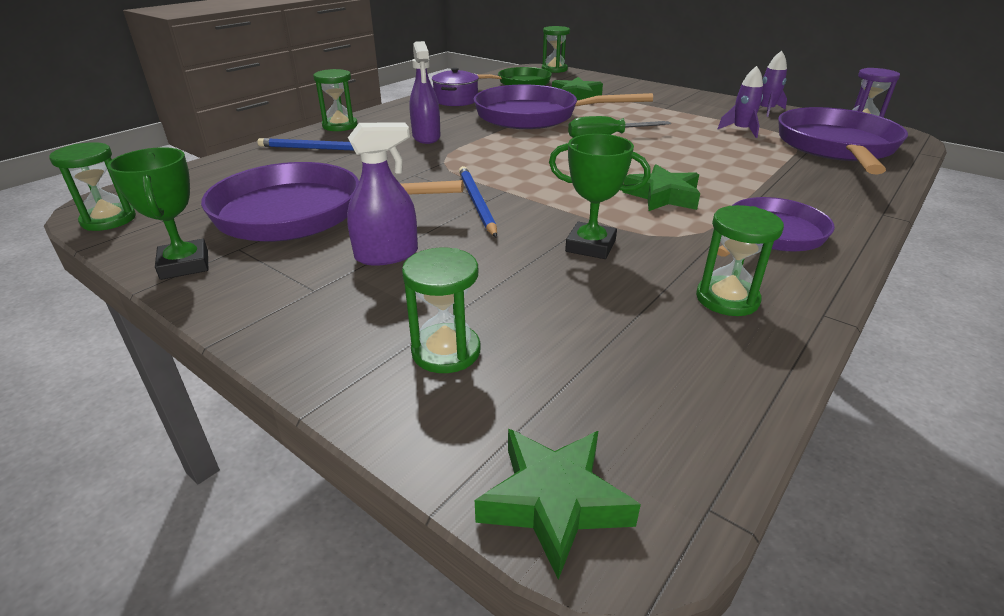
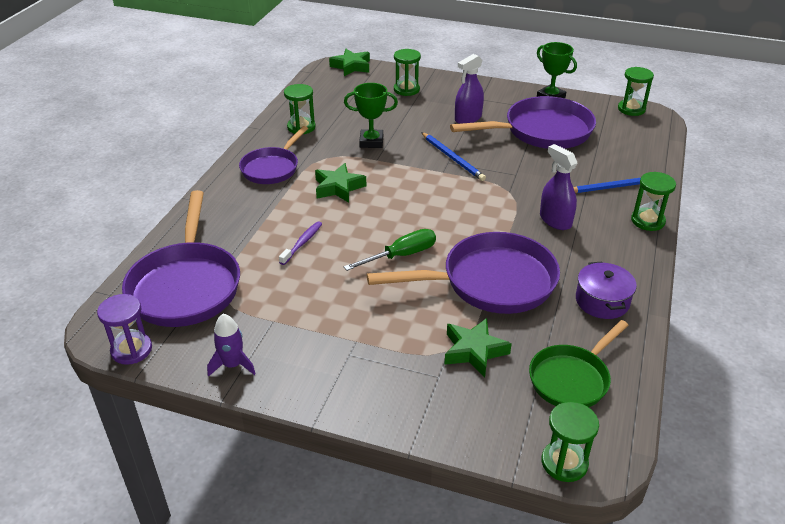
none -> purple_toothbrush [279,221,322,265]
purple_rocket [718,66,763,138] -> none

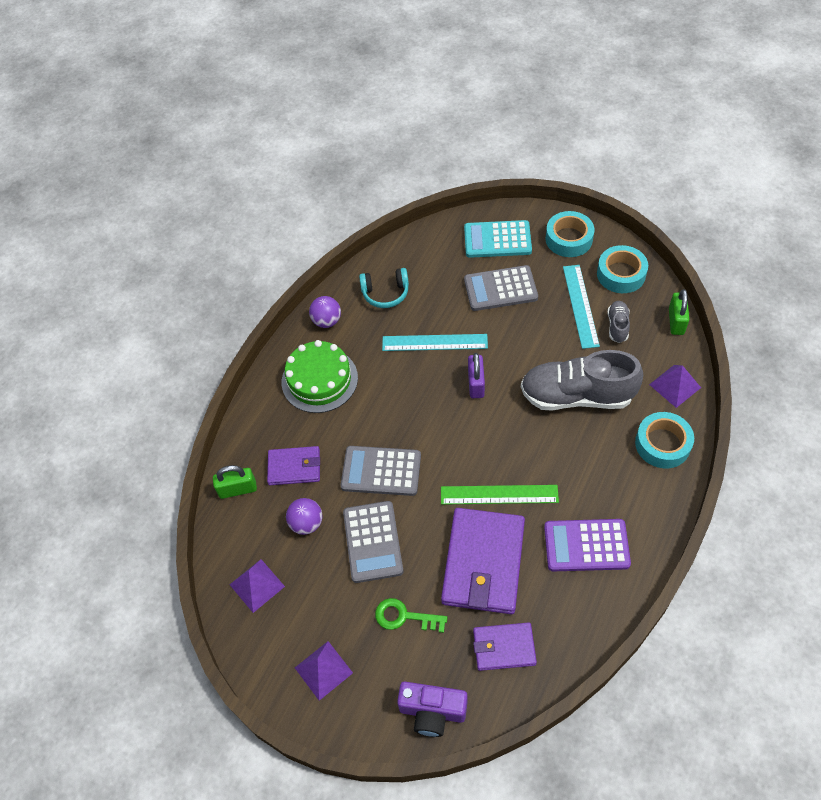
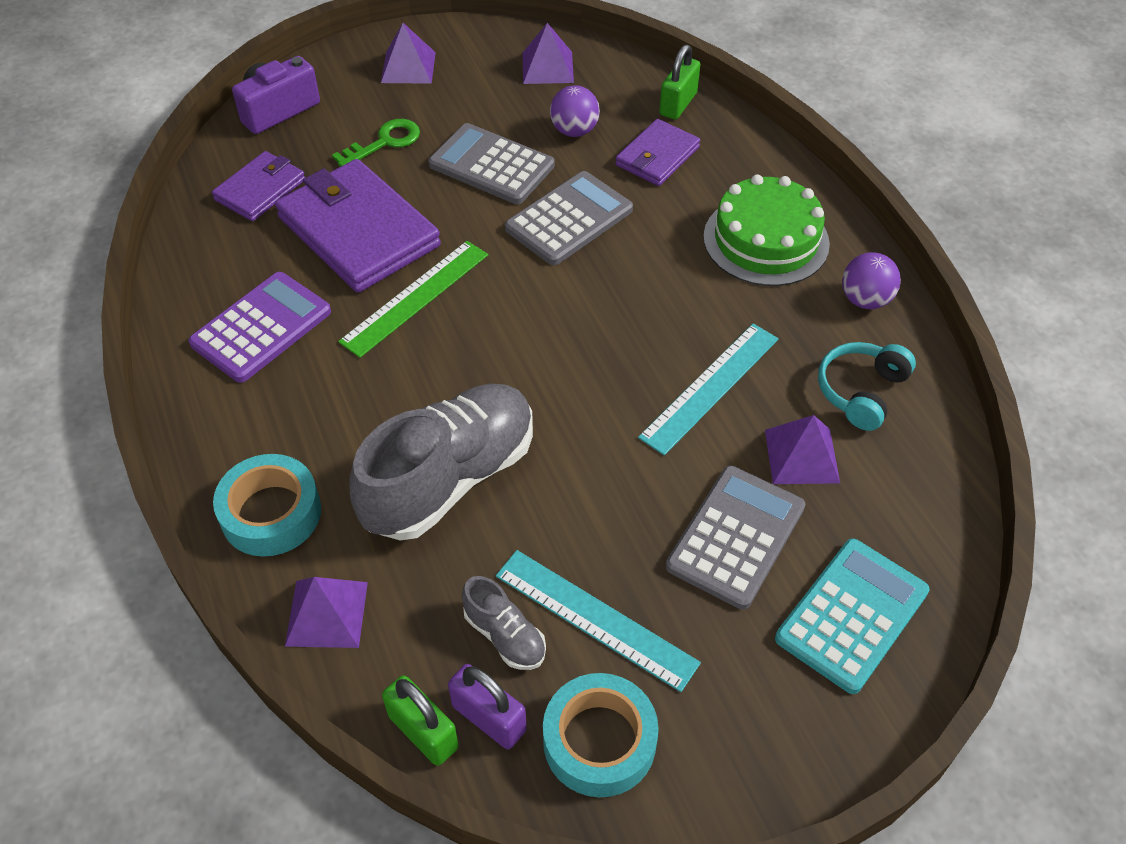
purple_padlock [468,353,485,398] -> purple_padlock [448,664,527,749], relocated
none -> purple_pyramid [765,415,840,484]
turquoise_tape [546,211,594,257] -> none

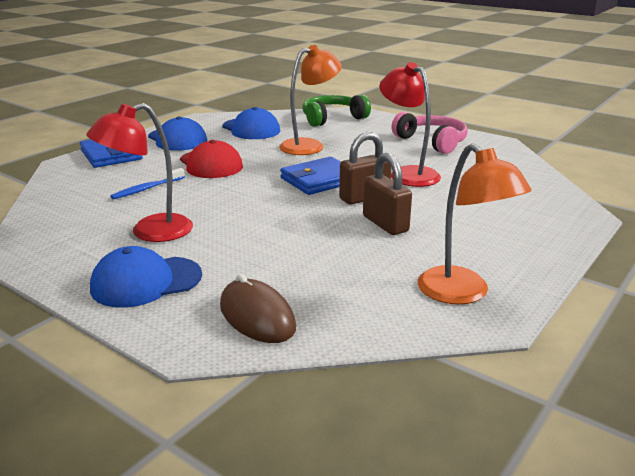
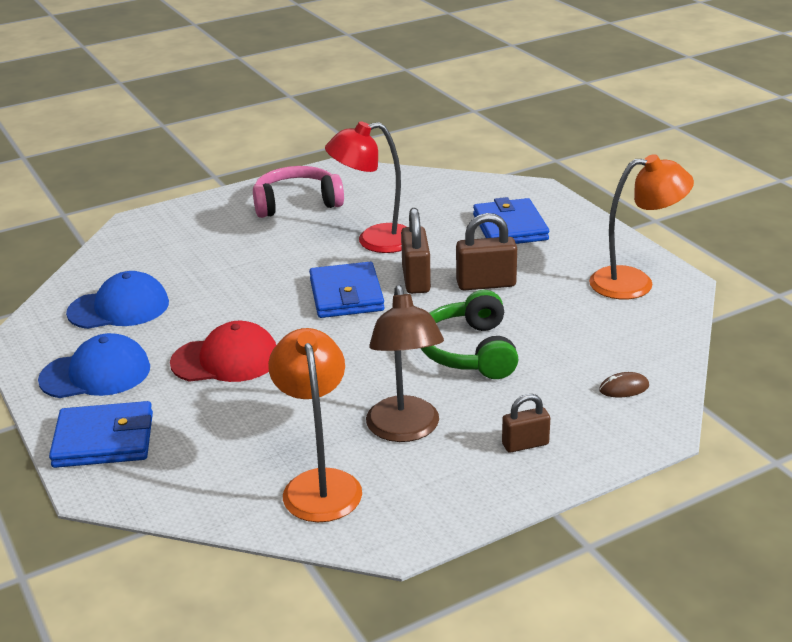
orange_lamp [279,45,342,155] -> orange_lamp [268,328,362,522], relocated
red_lamp [86,103,193,242] -> brown_lamp [366,285,444,442]
green_headphones [302,94,371,127] -> green_headphones [421,290,519,379], relocated
none -> blue_wallet [473,197,549,244]
blue_cap [90,246,202,307] -> brown_padlock [502,394,550,453]
brown_mouse [220,274,296,343] -> brown_mouse [599,372,649,397], x0.52
blue_toothbrush [110,168,185,199] -> none

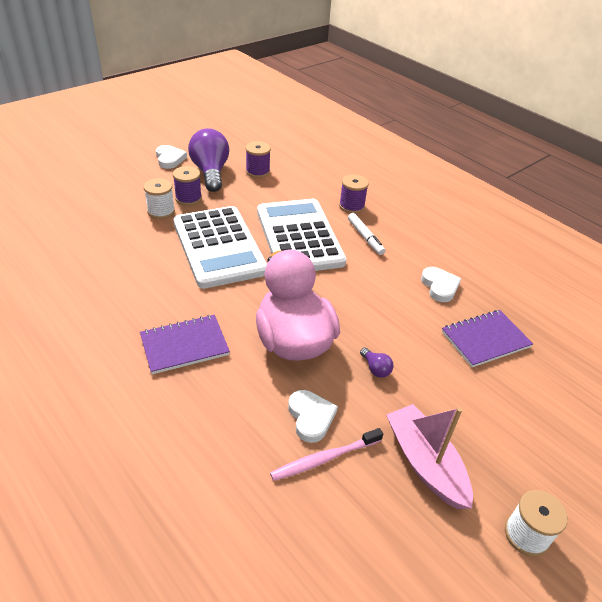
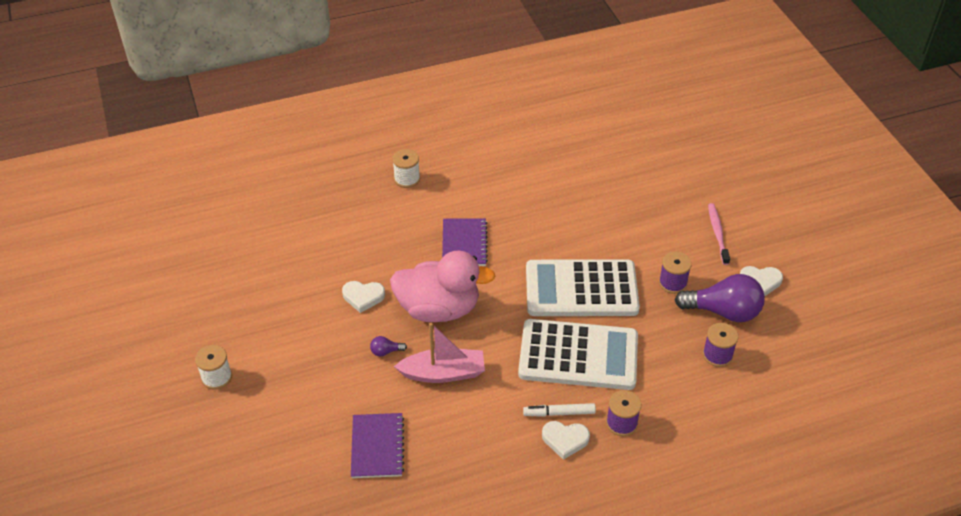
white_spool [144,178,175,219] -> white_spool [392,149,420,188], relocated
pink_boat [386,404,473,509] -> pink_boat [394,323,485,383], relocated
white_heart [421,267,461,302] -> white_heart [542,421,590,460], relocated
pink_toothbrush [270,428,383,481] -> pink_toothbrush [708,203,730,265], relocated

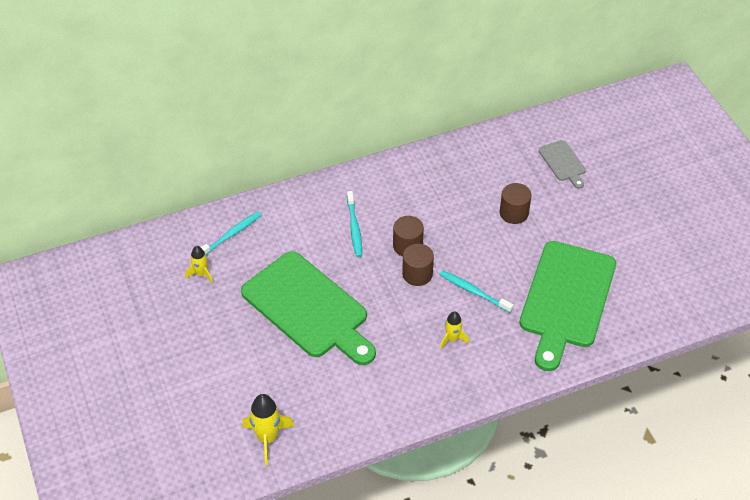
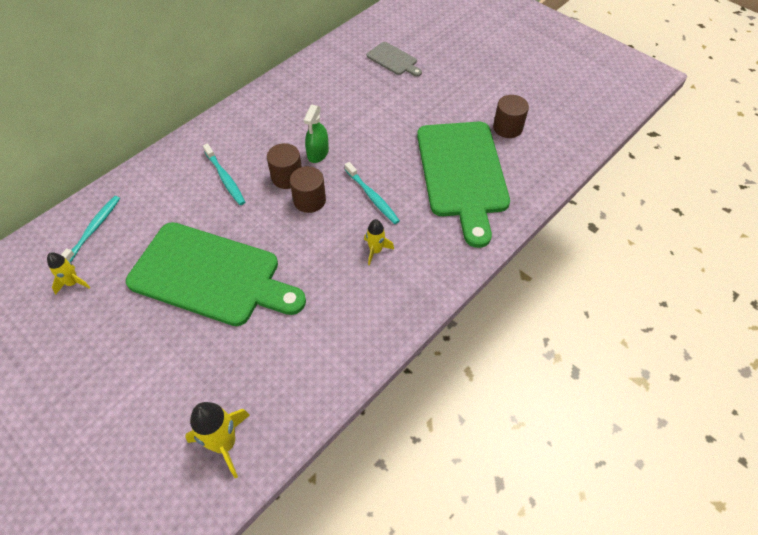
none -> green_spray_bottle [304,105,329,163]
turquoise_toothbrush [439,270,513,313] -> turquoise_toothbrush [345,162,400,224], 135 degrees counterclockwise
brown_cylinder [500,183,532,224] -> brown_cylinder [493,95,529,138], relocated

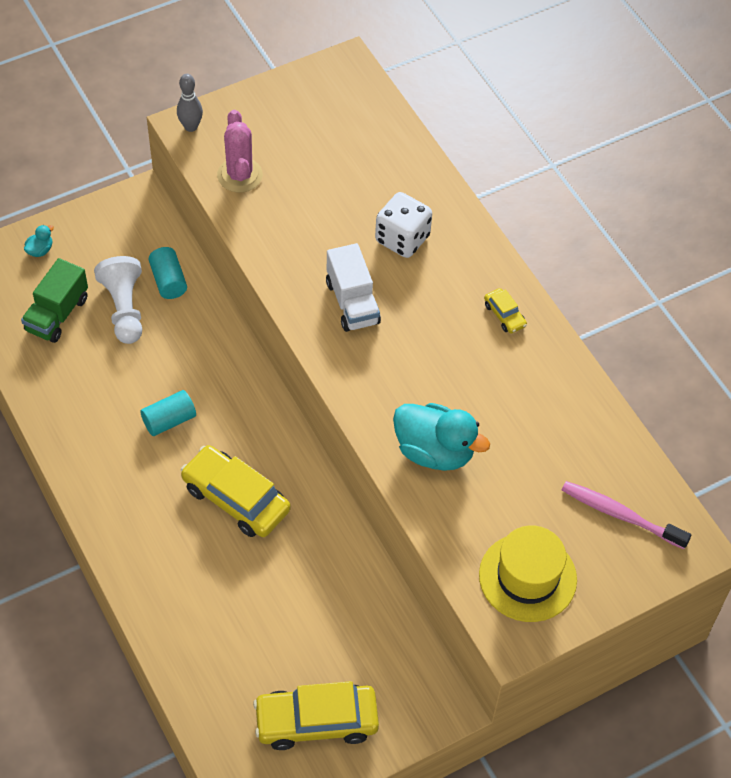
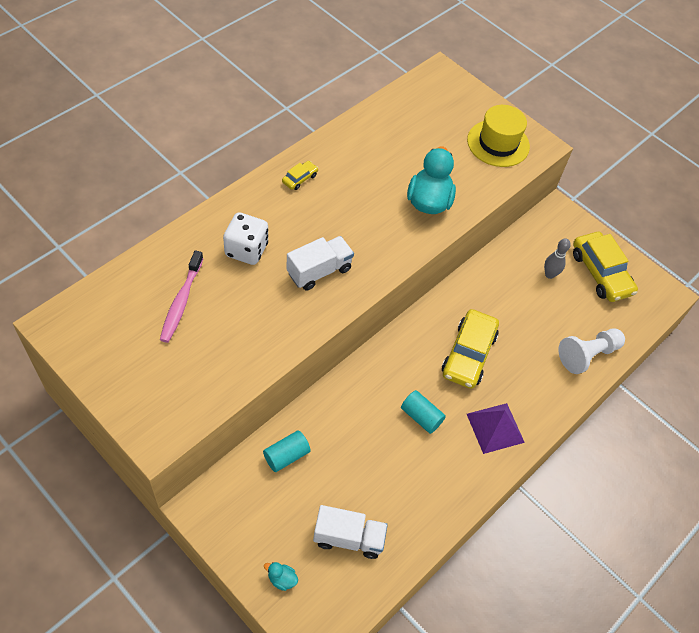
pink_toothbrush [562,481,691,549] -> pink_toothbrush [160,250,203,343], relocated
green_truck [21,258,88,343] -> white_truck [313,505,388,559]
none -> purple_pyramid [467,403,525,454]
grey_bowling_pin [177,74,203,132] -> grey_bowling_pin [544,238,571,279], relocated
white_pawn [94,256,142,344] -> white_pawn [558,329,625,374], relocated
pink_cactus [217,110,263,193] -> none

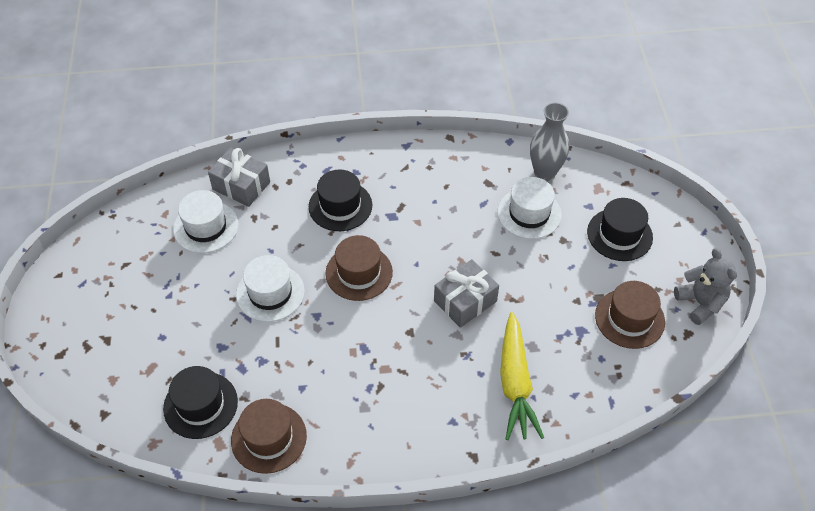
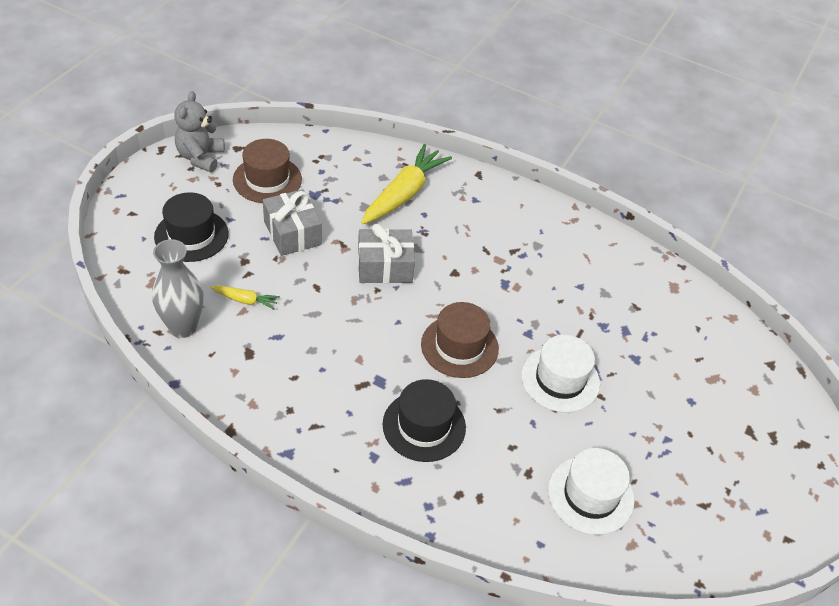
white_hat [497,177,562,239] -> yellow_carrot [210,285,280,310]
grey_gift [208,148,270,207] -> grey_gift [263,189,322,256], relocated
black_hat [163,366,238,439] -> none
brown_hat [231,399,307,474] -> none

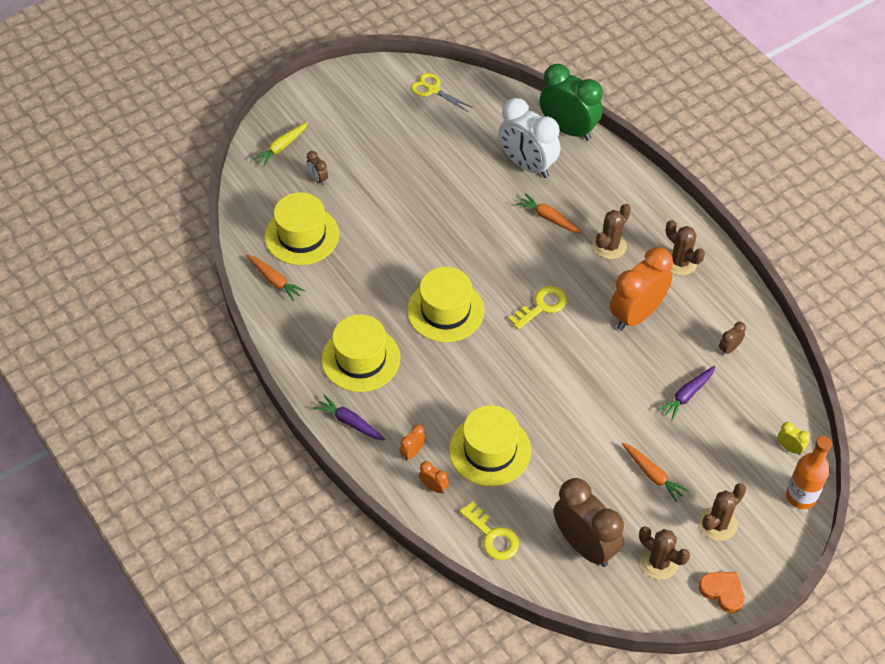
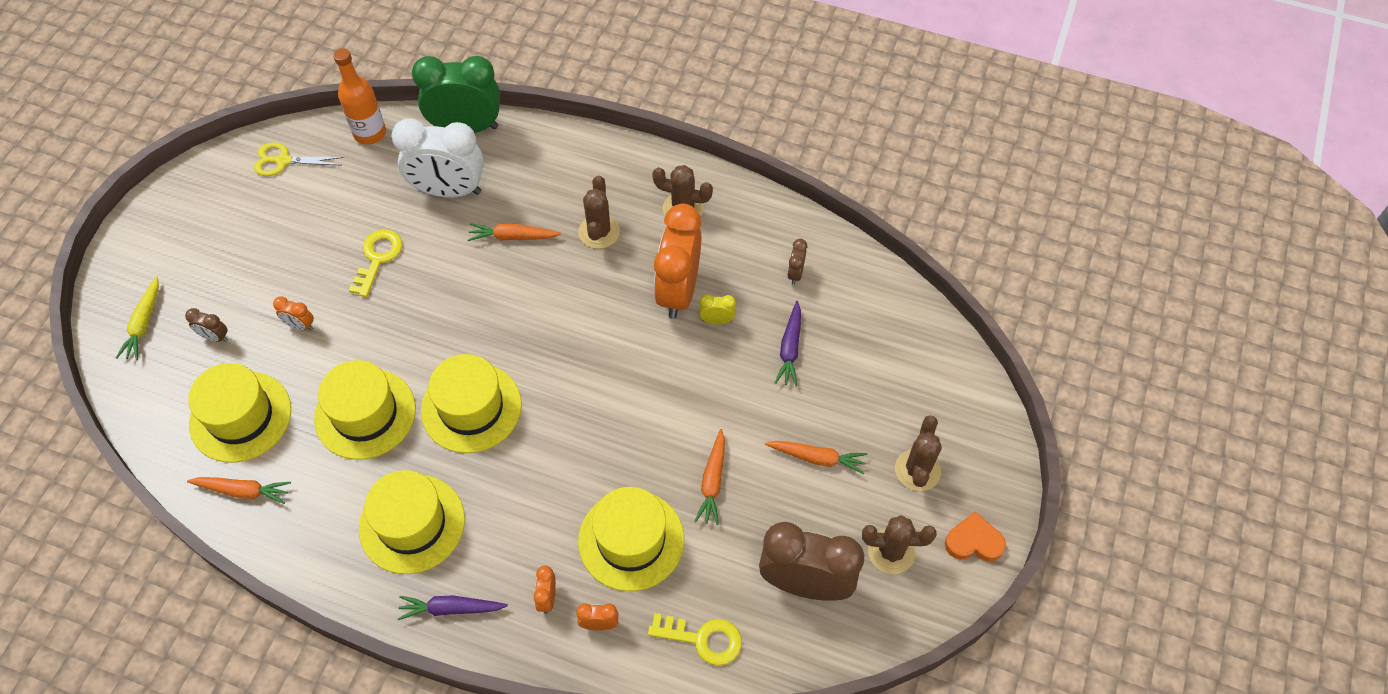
none -> orange_clock [273,296,314,330]
none -> yellow_hat [314,360,416,460]
orange_bottle [786,436,832,509] -> orange_bottle [333,48,386,145], relocated
yellow_key [508,286,567,330] -> yellow_key [349,229,402,297], relocated
none -> orange_carrot [694,429,725,525]
yellow_clock [778,422,810,455] -> yellow_clock [700,294,736,325], relocated

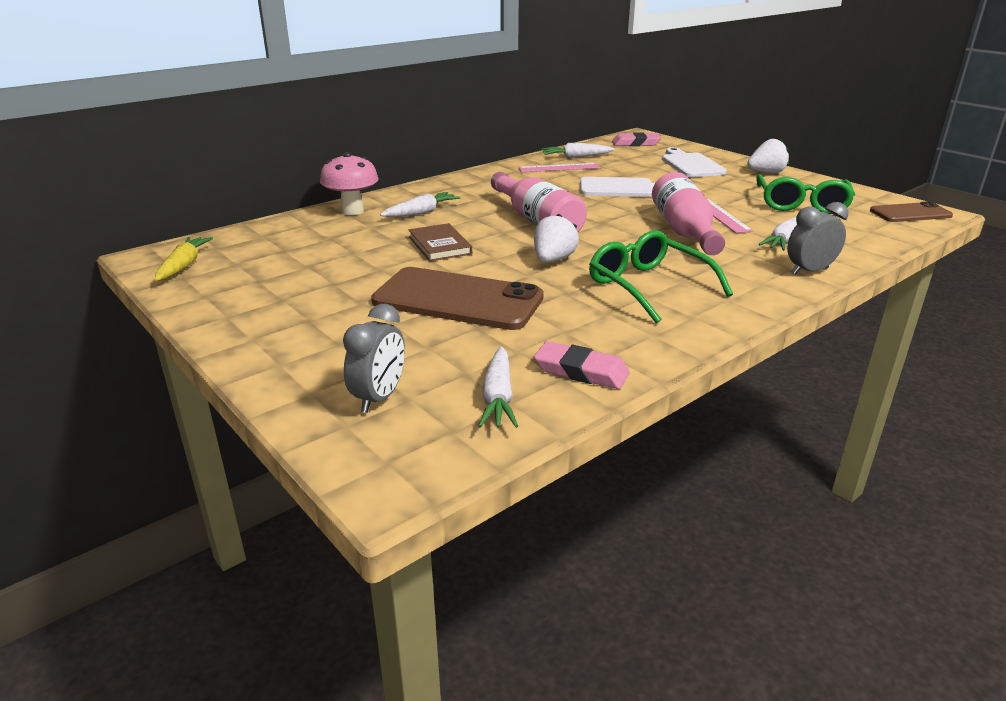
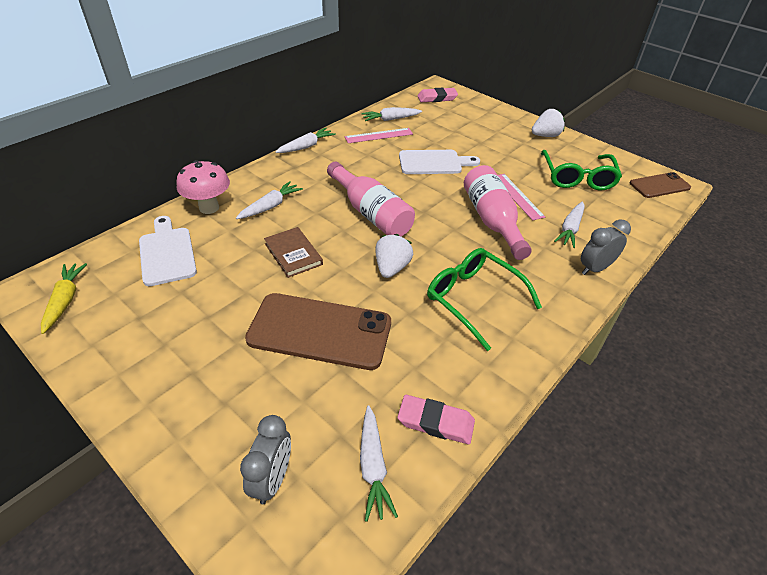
white_cutting_board [662,147,727,177] -> white_cutting_board [139,216,197,286], relocated
none -> white_carrot [276,128,336,153]

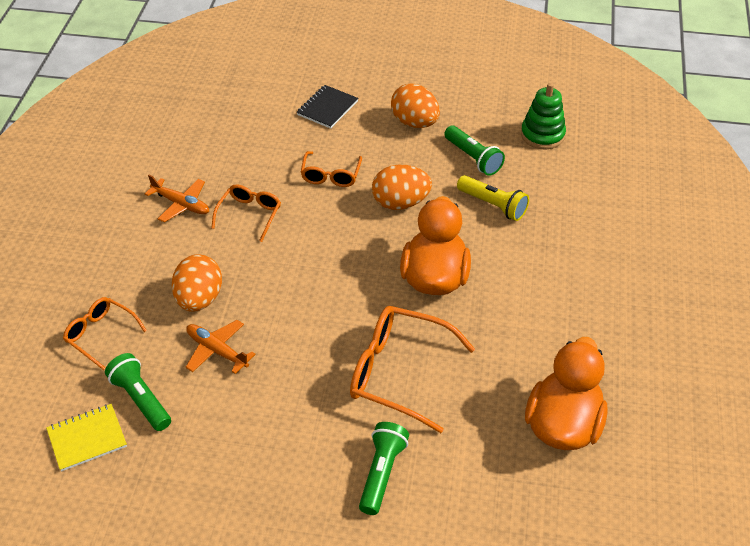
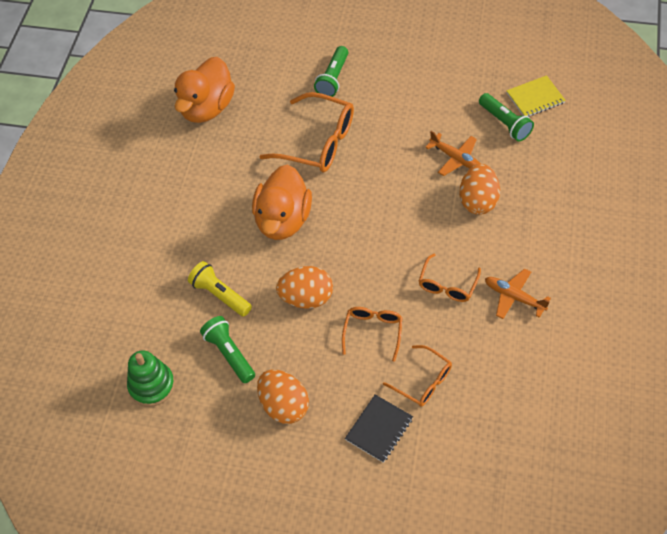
orange_glasses [63,297,147,370] -> orange_glasses [383,345,452,407], relocated

